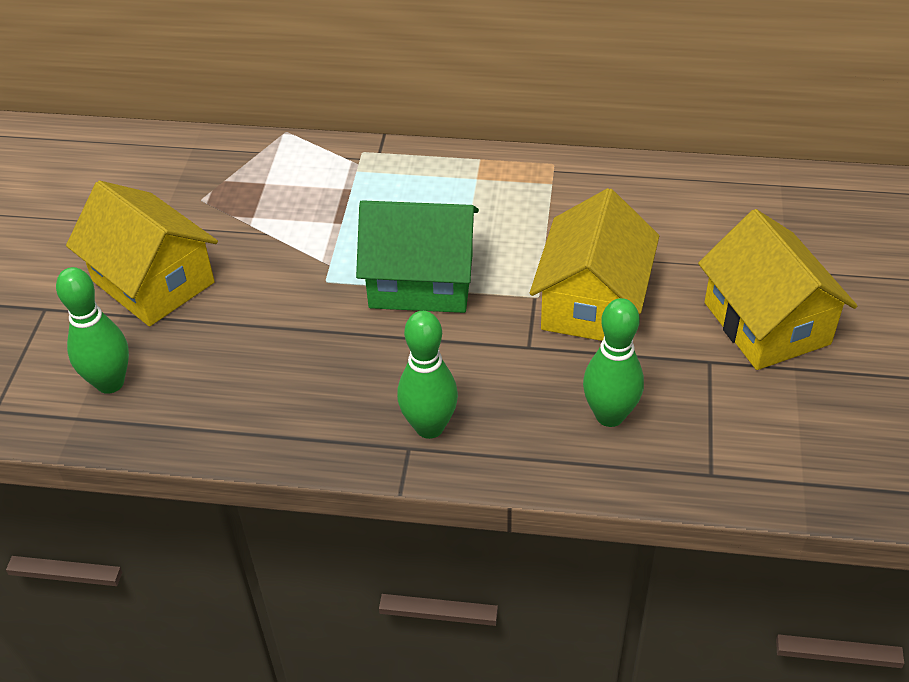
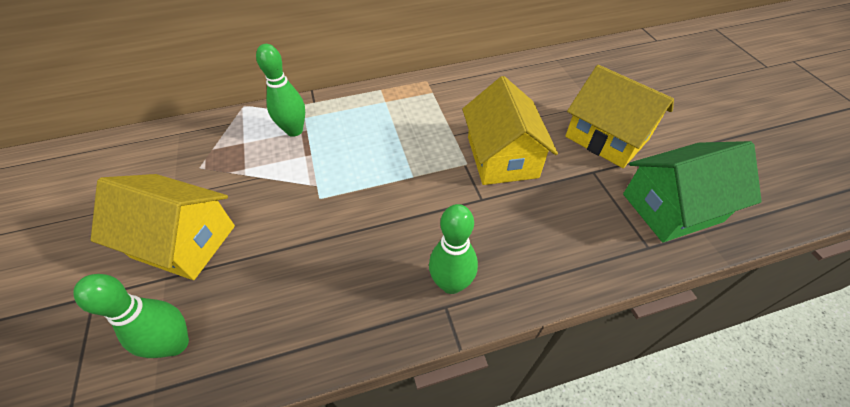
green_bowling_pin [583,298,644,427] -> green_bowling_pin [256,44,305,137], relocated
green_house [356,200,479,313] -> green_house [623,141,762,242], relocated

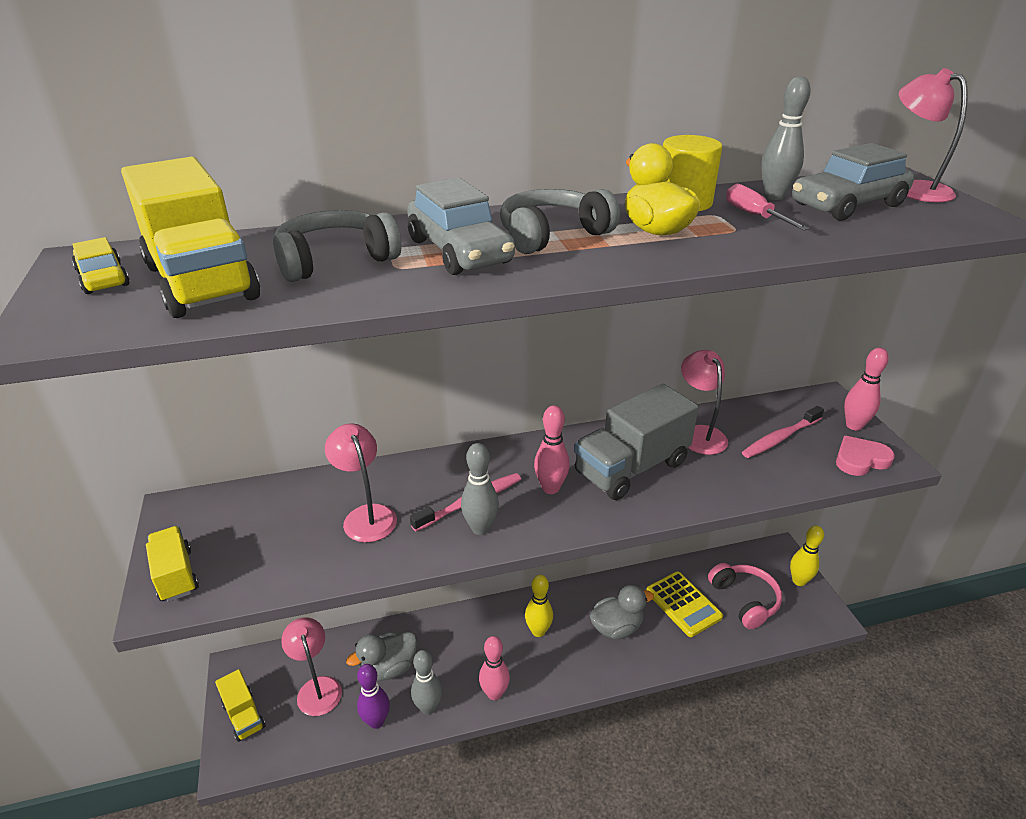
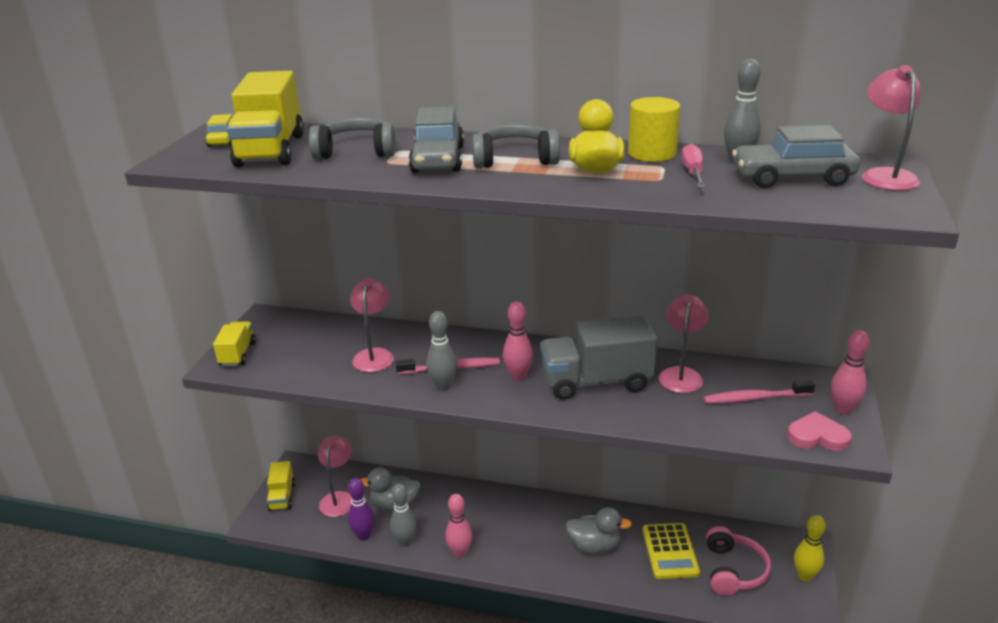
yellow_bowling_pin [525,575,553,637] -> none

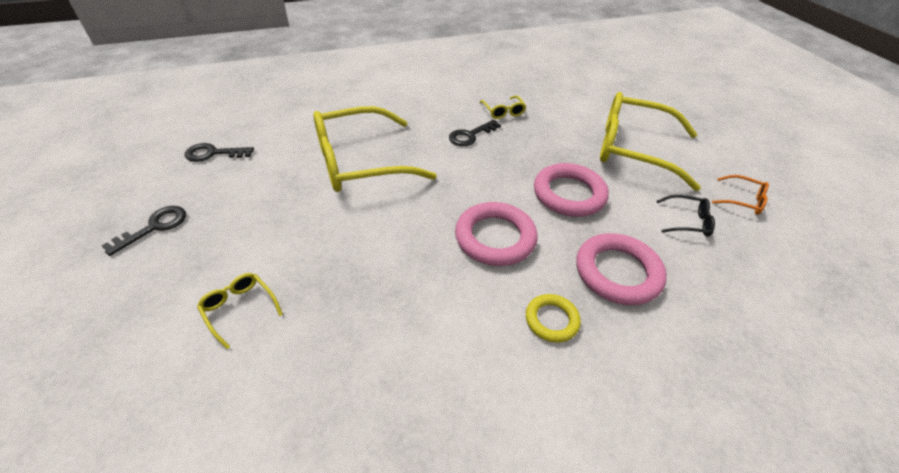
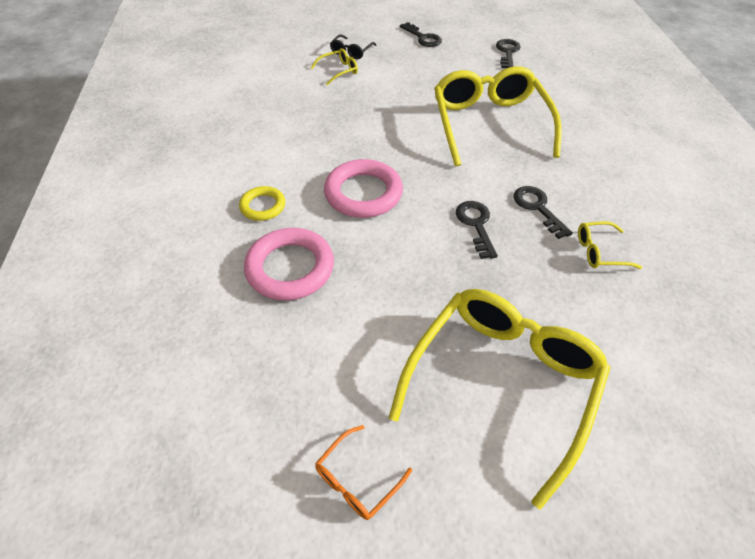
black_glasses [657,195,715,237] -> black_glasses [330,35,376,59], relocated
none -> black_key [456,201,498,259]
pink_ring [534,163,609,217] -> none

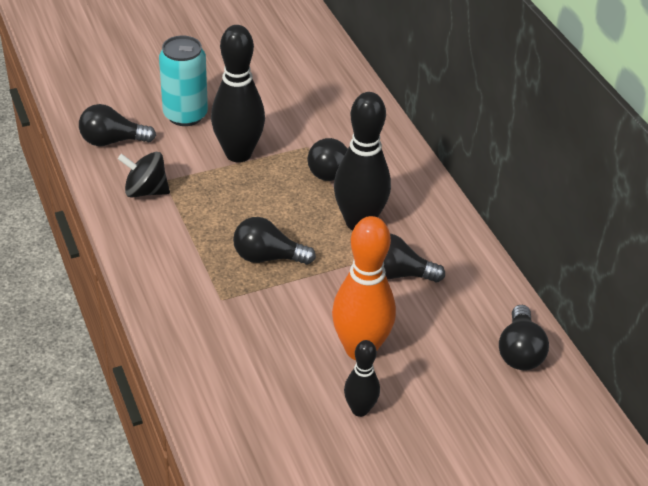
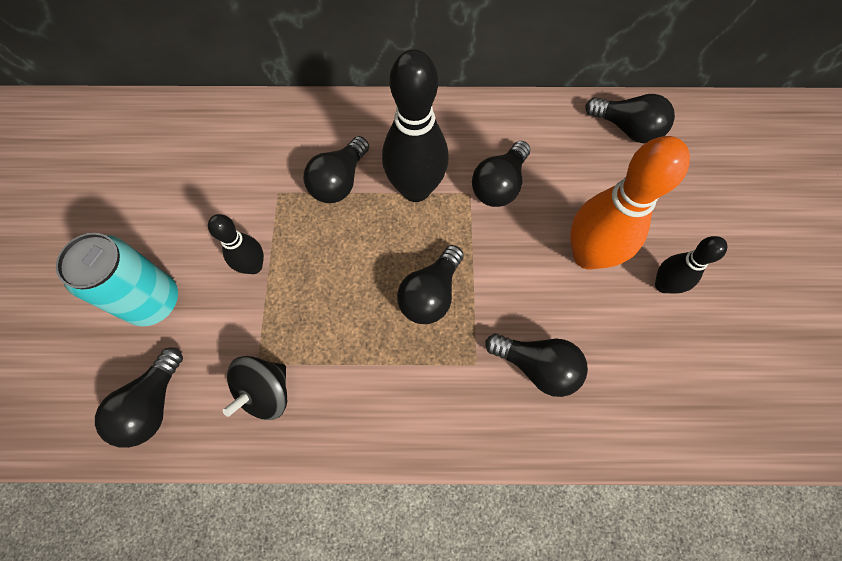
black_bowling_pin [211,25,265,163] -> black_bowling_pin [208,214,264,274], x0.55
none -> black_light_bulb [485,333,588,397]

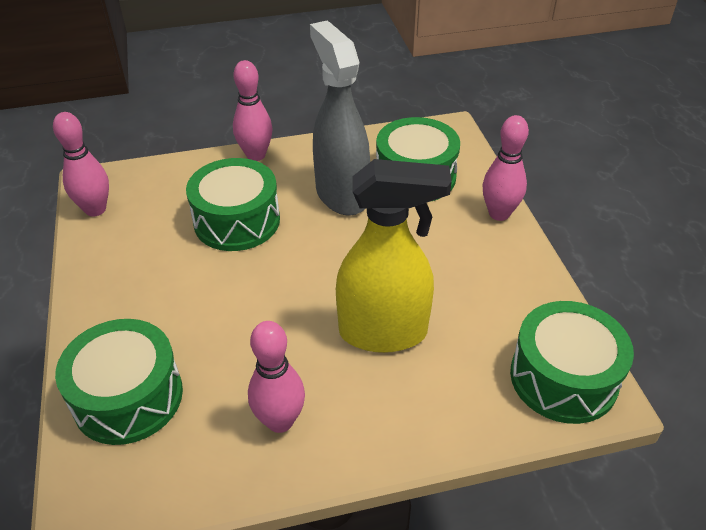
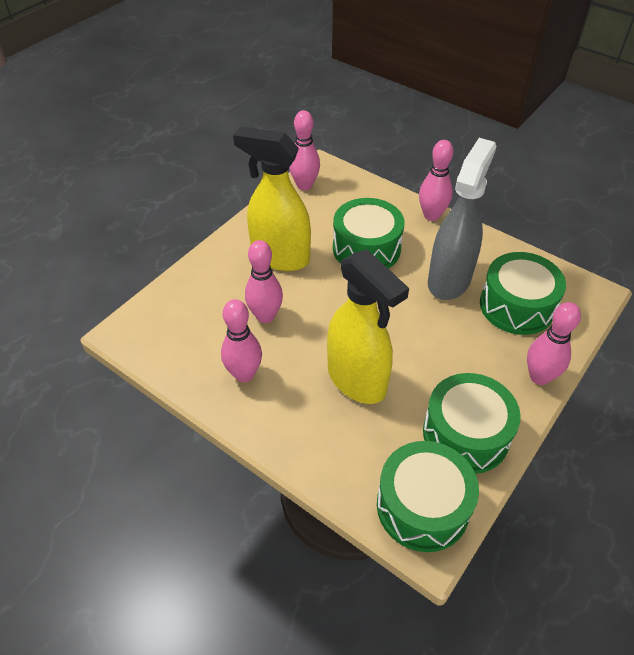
none -> yellow_spray_bottle [233,127,311,271]
none -> pink_bowling_pin [245,240,283,323]
green_drum [55,319,183,445] -> green_drum [423,373,521,474], relocated

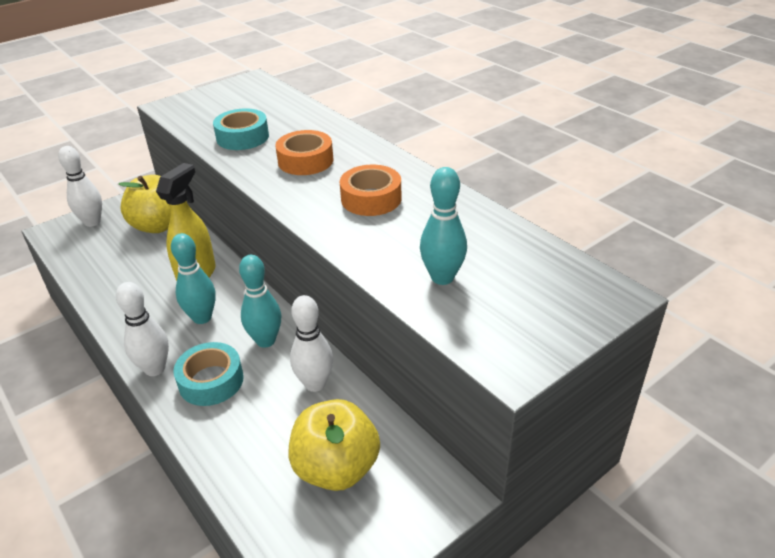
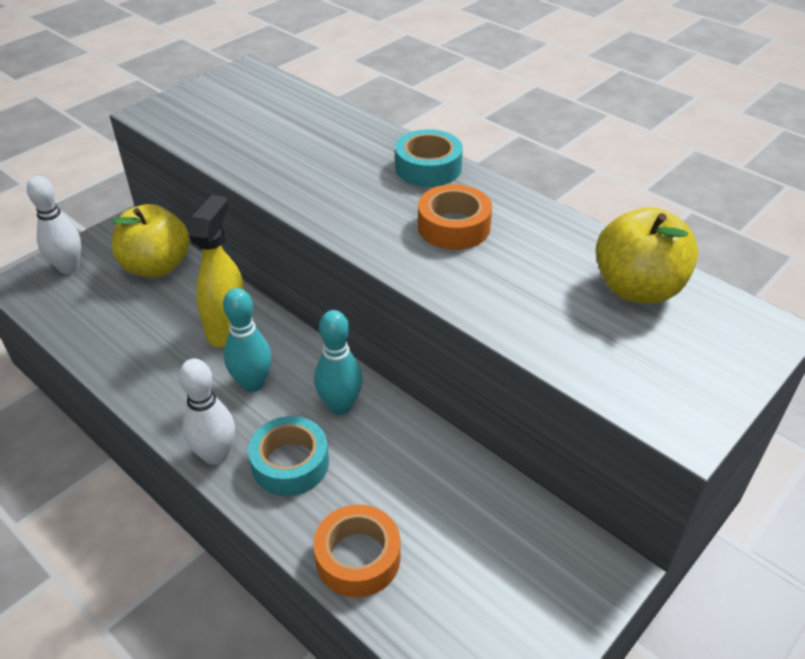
orange_tape [275,130,333,175] -> orange_tape [313,505,400,597], relocated
turquoise_tape [213,108,269,150] -> turquoise_tape [395,129,463,187], relocated
yellow_apple [289,399,380,491] -> yellow_apple [596,207,698,304], relocated
white_bowling_pin [290,295,333,392] -> none
turquoise_bowling_pin [420,167,467,285] -> none

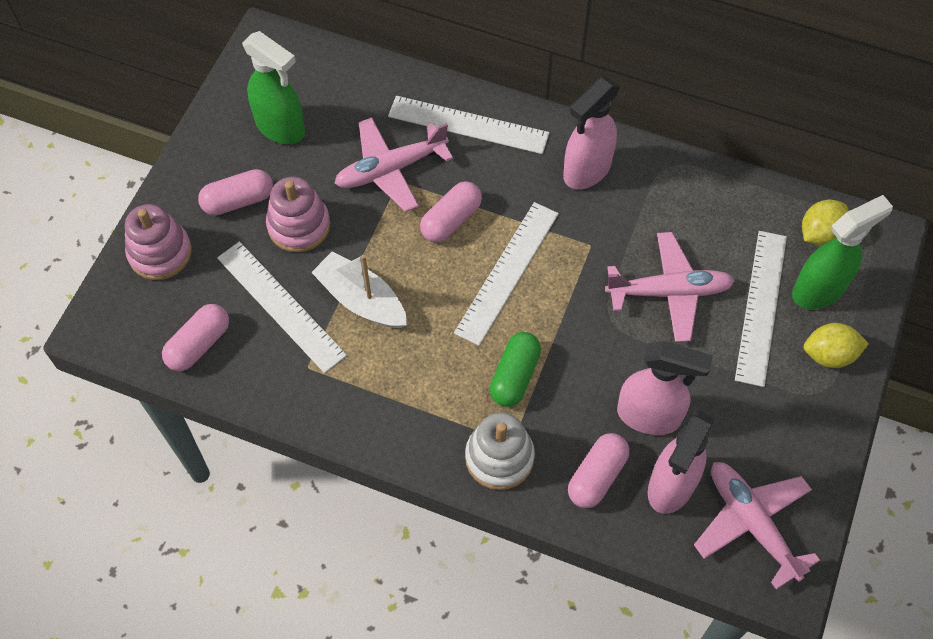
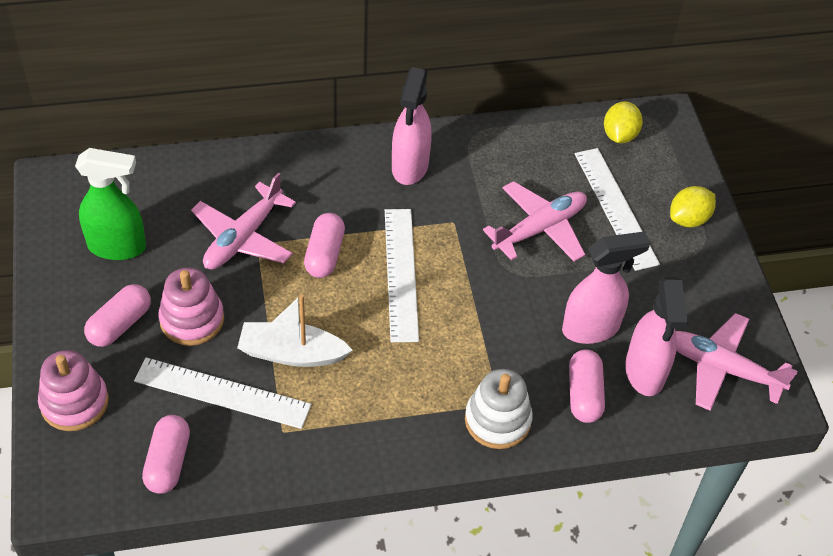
white_ruler [388,96,549,154] -> none
green_capsule [490,332,541,407] -> none
green_spray_bottle [792,195,893,309] -> none

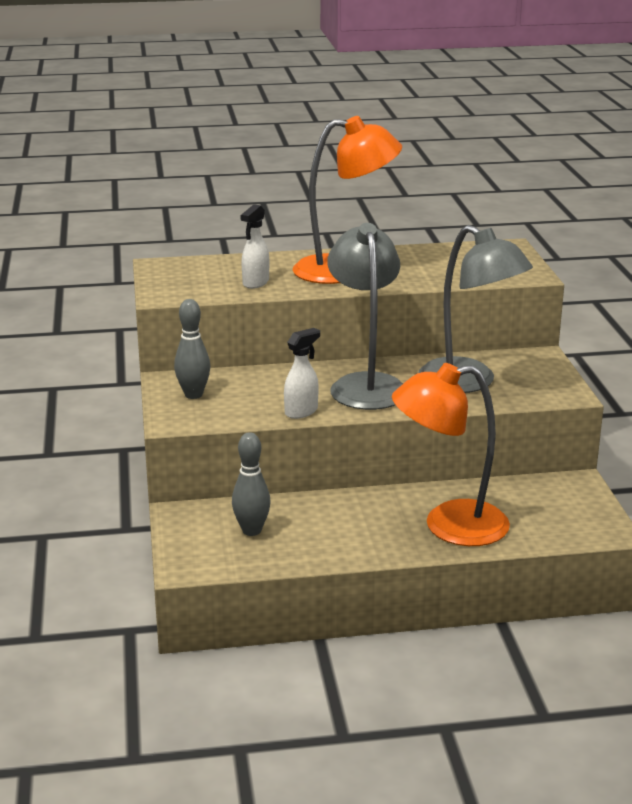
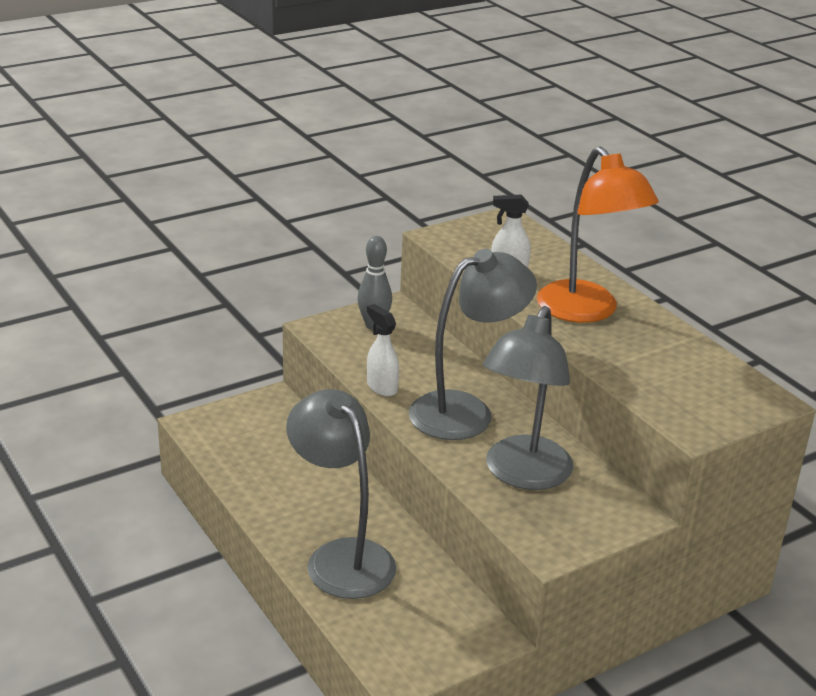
orange_lamp [392,363,510,546] -> grey_lamp [286,389,396,599]
white_spray_bottle [284,328,320,419] -> white_spray_bottle [367,304,399,396], 150 degrees counterclockwise
grey_bowling_pin [232,432,271,536] -> none

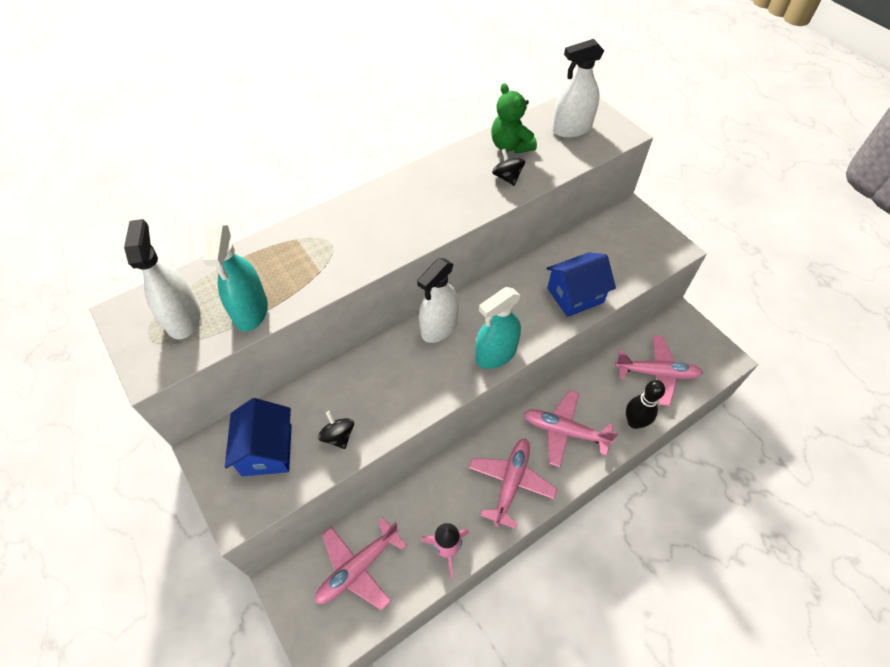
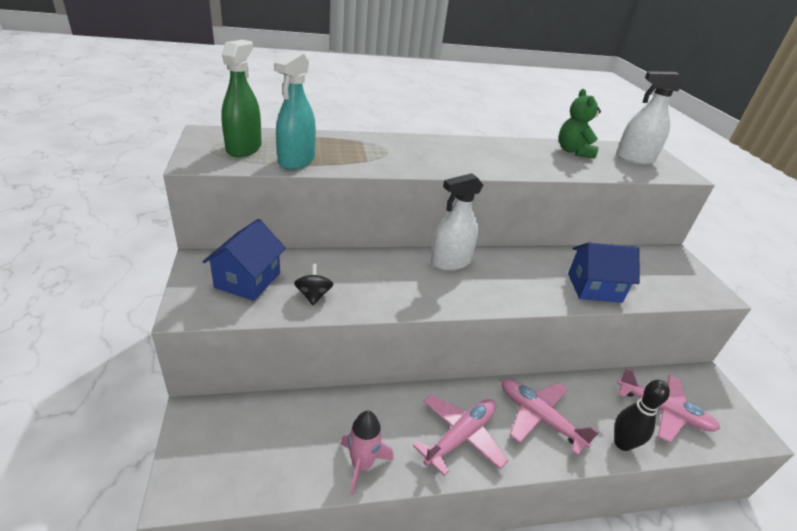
white_spray_bottle [124,219,201,339] -> green_spray_bottle [221,40,262,157]
pink_plane [315,517,407,611] -> none
turquoise_spray_bottle [475,287,521,369] -> none
black_spinning_top [492,149,525,186] -> none

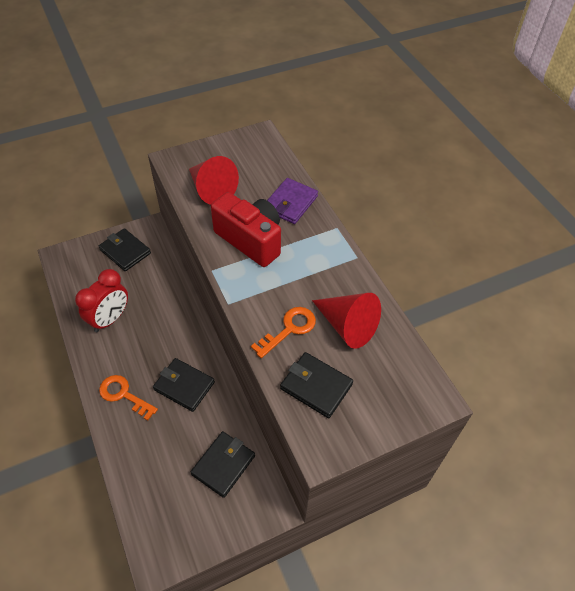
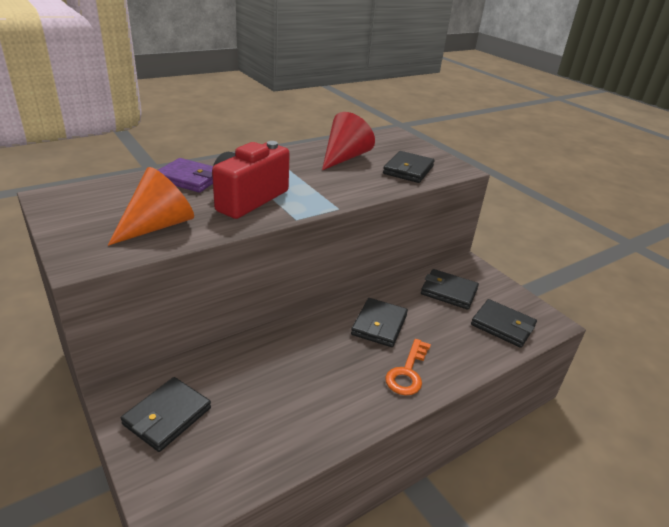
red_cone [189,156,239,205] -> orange_cone [108,167,194,246]
none -> black_wallet [471,299,537,348]
red_clock [75,269,128,332] -> none
orange_key [251,307,316,358] -> none

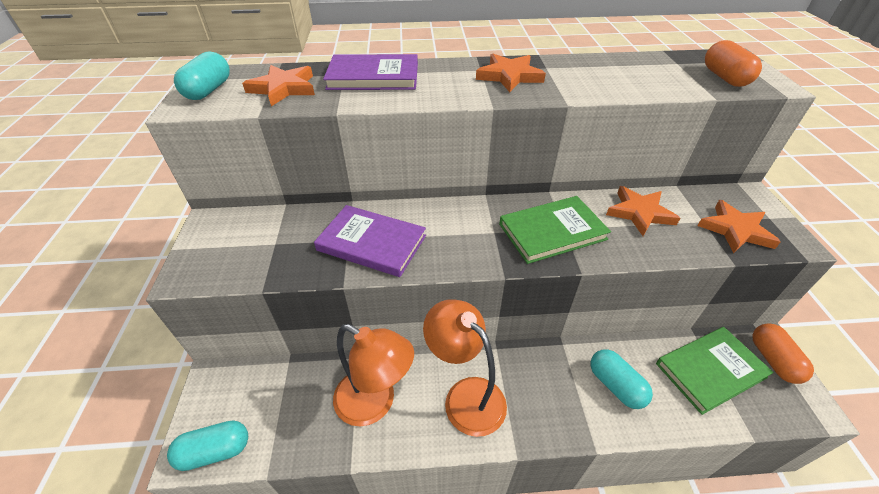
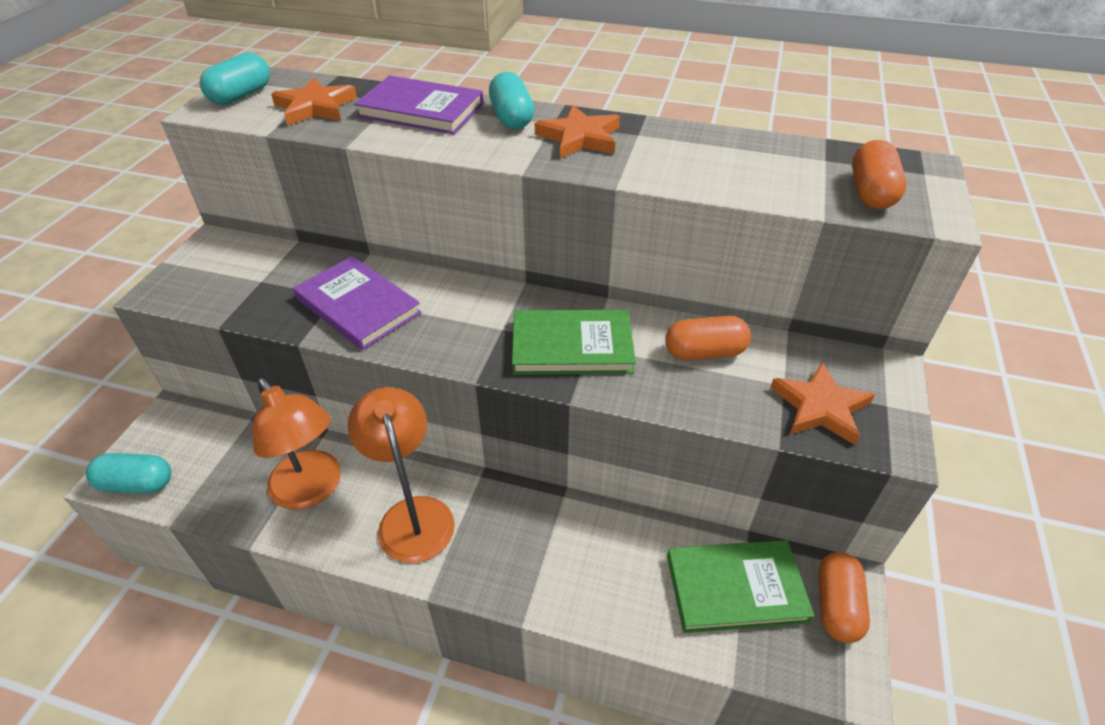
turquoise_capsule [590,349,653,409] -> turquoise_capsule [489,72,534,129], relocated
orange_star [606,186,680,236] -> orange_capsule [665,316,751,361]

